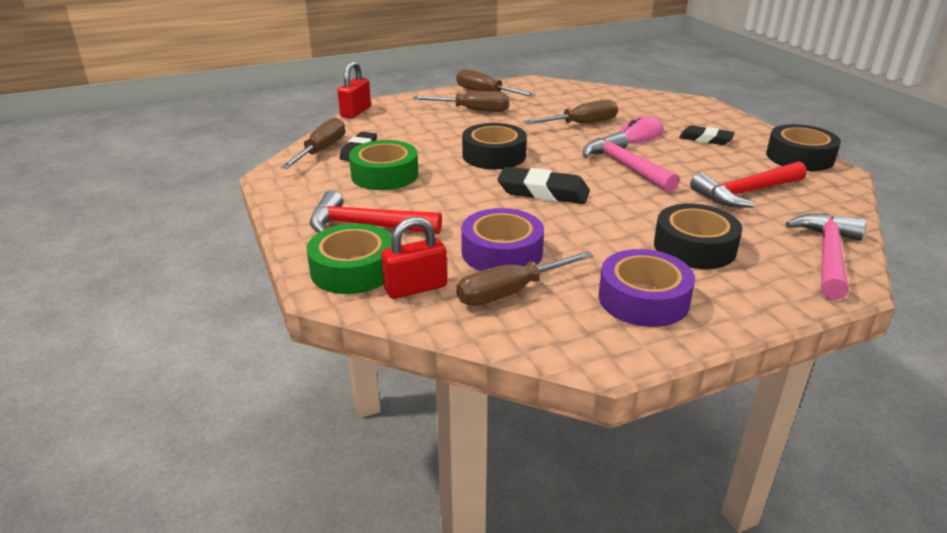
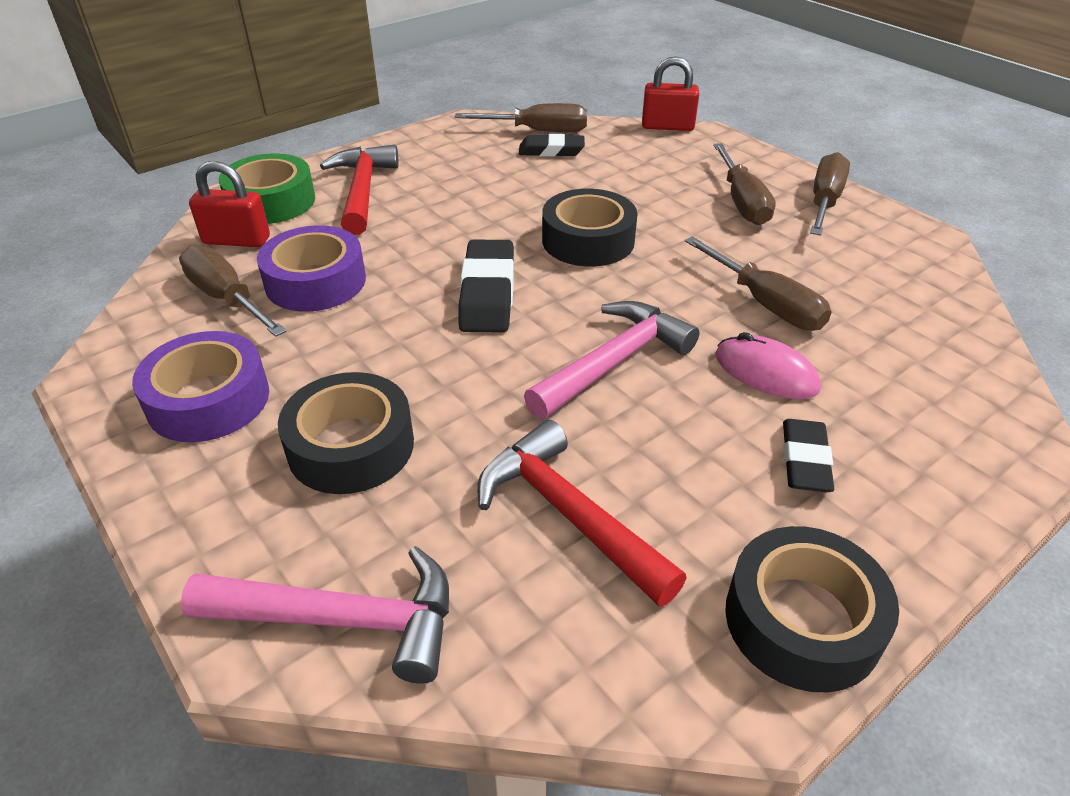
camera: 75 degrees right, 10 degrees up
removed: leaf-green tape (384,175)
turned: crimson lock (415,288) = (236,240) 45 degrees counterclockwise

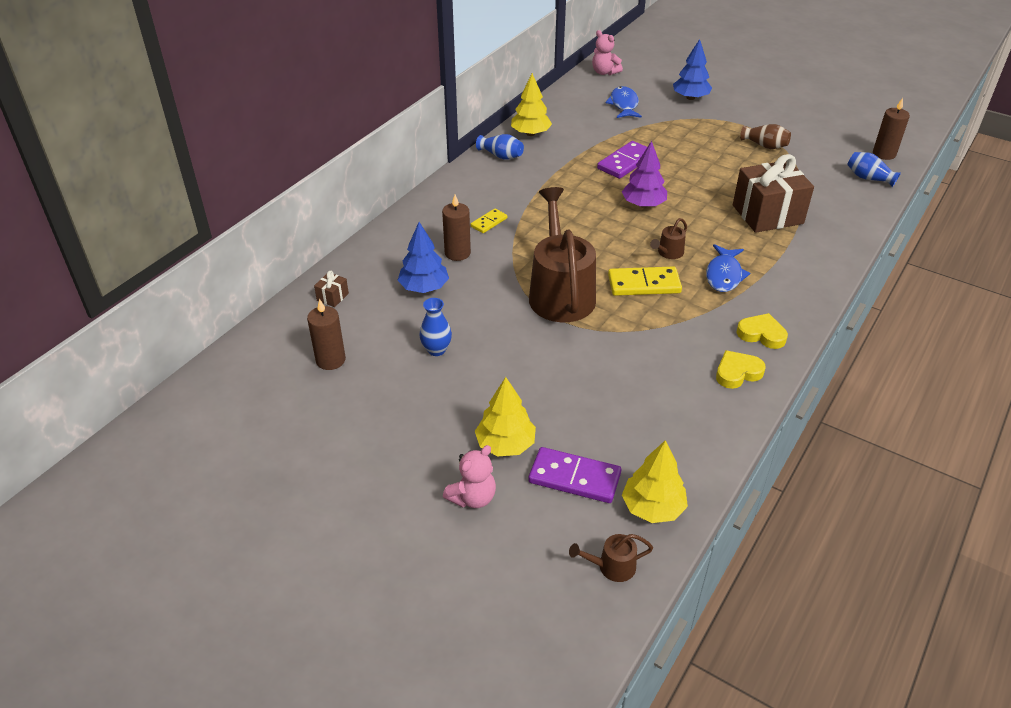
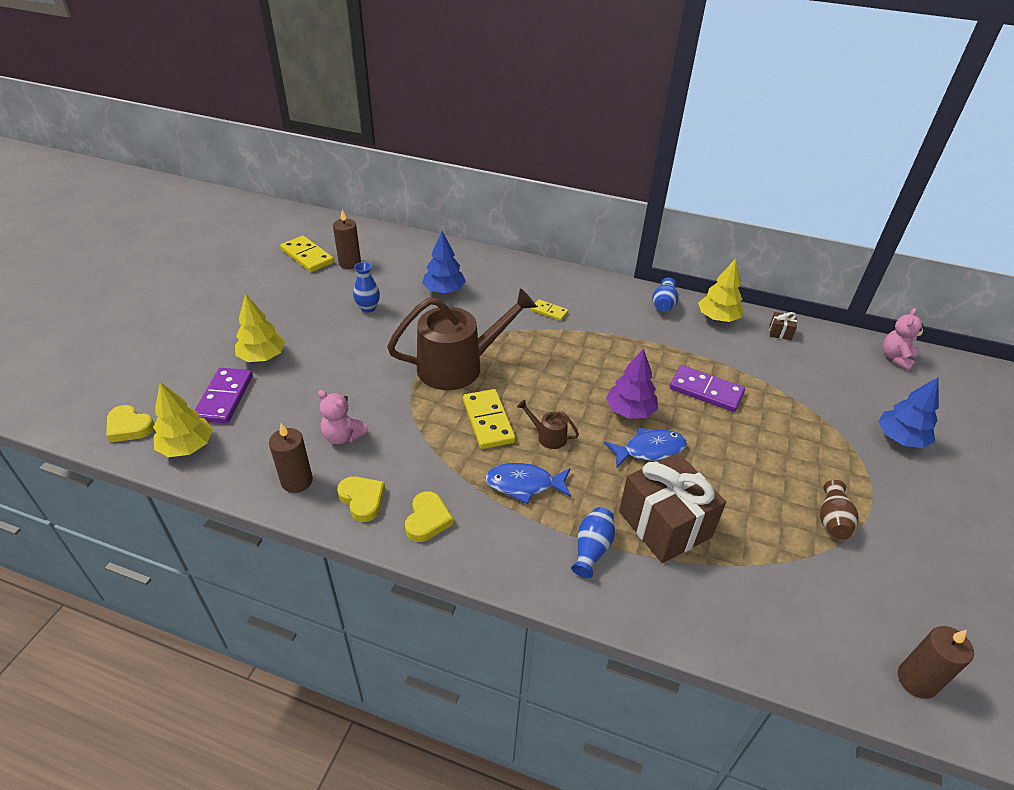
camera: 75 degrees right, 0 degrees up
added: golden domino tile (307,256)
moved: dark brown wrapped gift (332,297) to (780,332); dark brown candle (457,253) to (297,481); pink teddy (472,498) to (343,436); blue toy fish (624,105) to (649,450); blue tall vase (868,178) to (592,549)
replaced: dark brown watering pot (612,567) to golden heart shape (129,427)

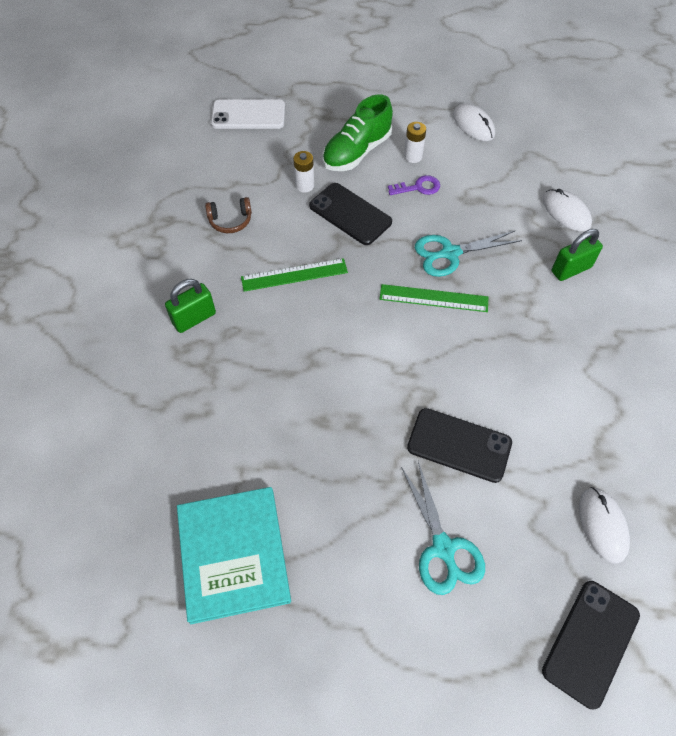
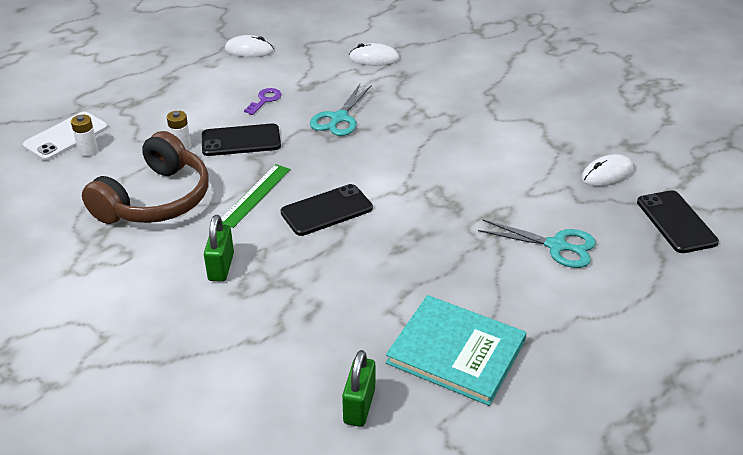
camera: 50 degrees left, 20 degrees down
removed: leaf-green lace-up shoe (357,152); leaf-green ruler (433,298)
moved: snow-white battery (413,156) to (88,151); jet-black mobile phone (459,445) to (326,210); leaf-green lock (571,269) to (359,406)
turned: snow-white computer mouse (602,525) = (607,174) 60 degrees counterclockwise
resized: dark brown over-ear headphones (230,220) = (155,199) x2.41

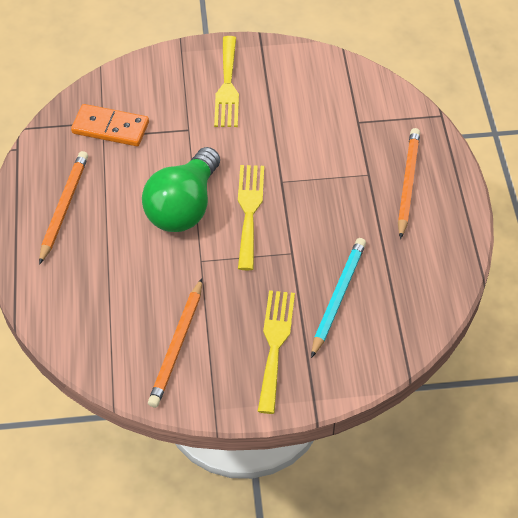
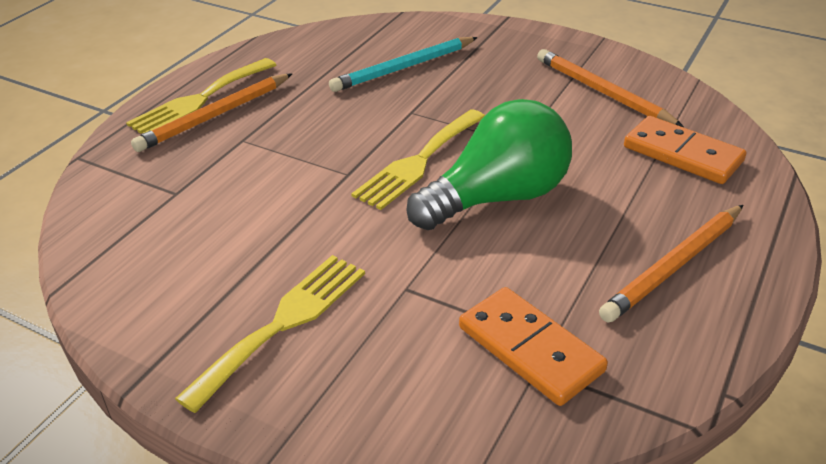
camera: 145 degrees left, 15 degrees down
added: bright orange domino tile (682,154)
moved: golden fork (275,344) to (200,99)
turned: bright orange lead pencil (177,345) = (602,92) 90 degrees counterclockwise

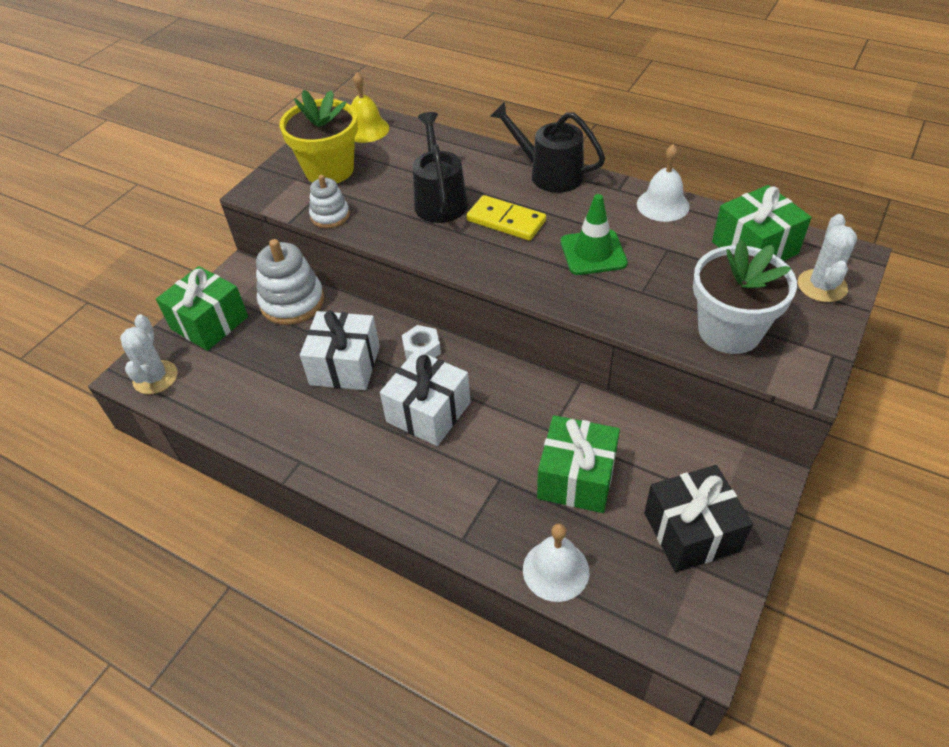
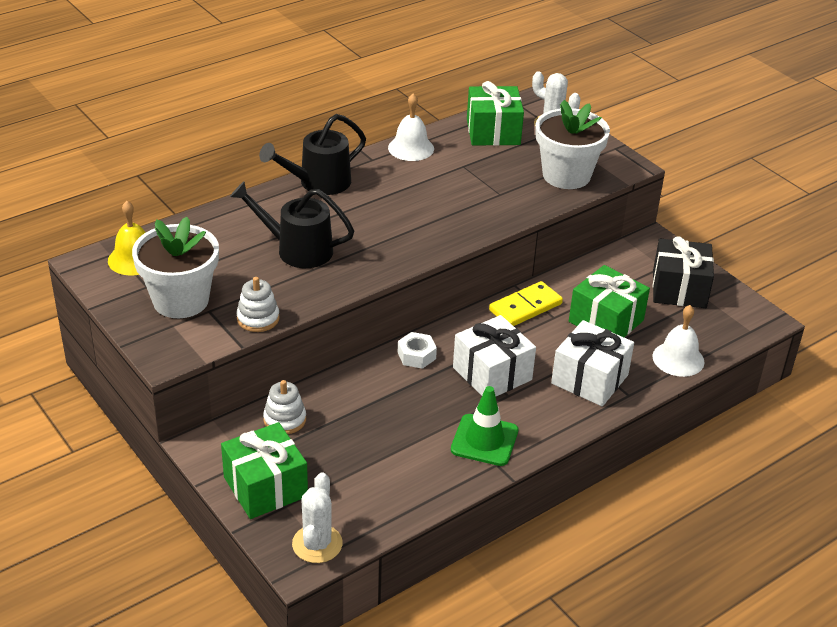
camera: 70 degrees left, 10 degrees down
moved: snow-white wrapped gift (345,365) to (589,379); golden domino tile (506,221) to (525,307); leaf-green road cone (593,253) to (484,440)
recoloured: golden flower pot (329,170) to snow-white flower pot (181,300)
turned: snow-white prickly plant (155,377) = (317,544) 75 degrees clockwise
resized: snow-white stacking toy (292,302) = (285,420) x0.59

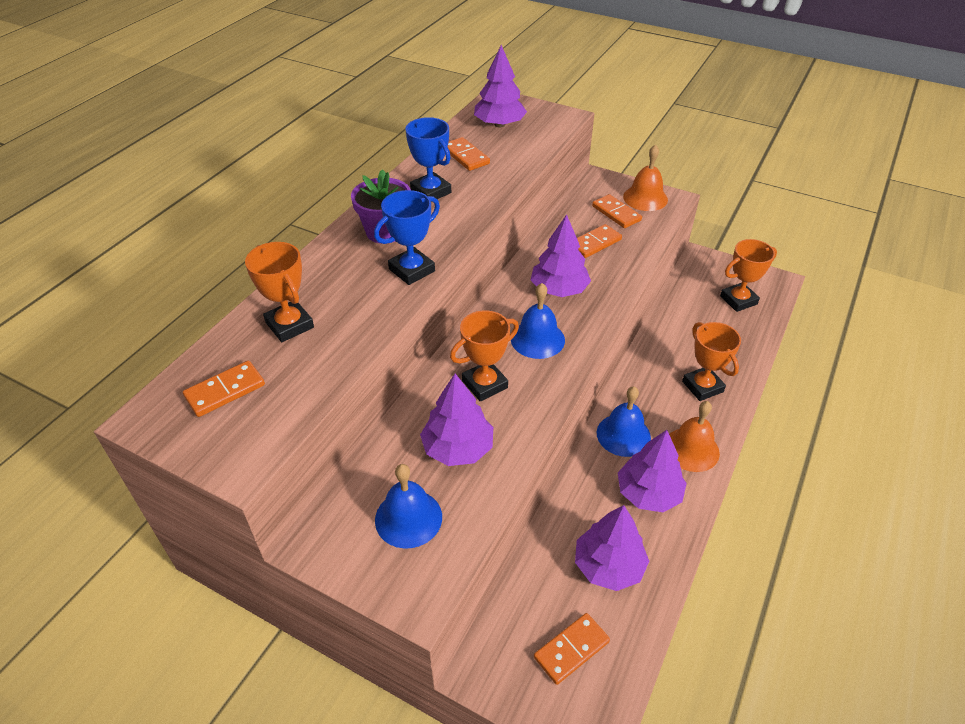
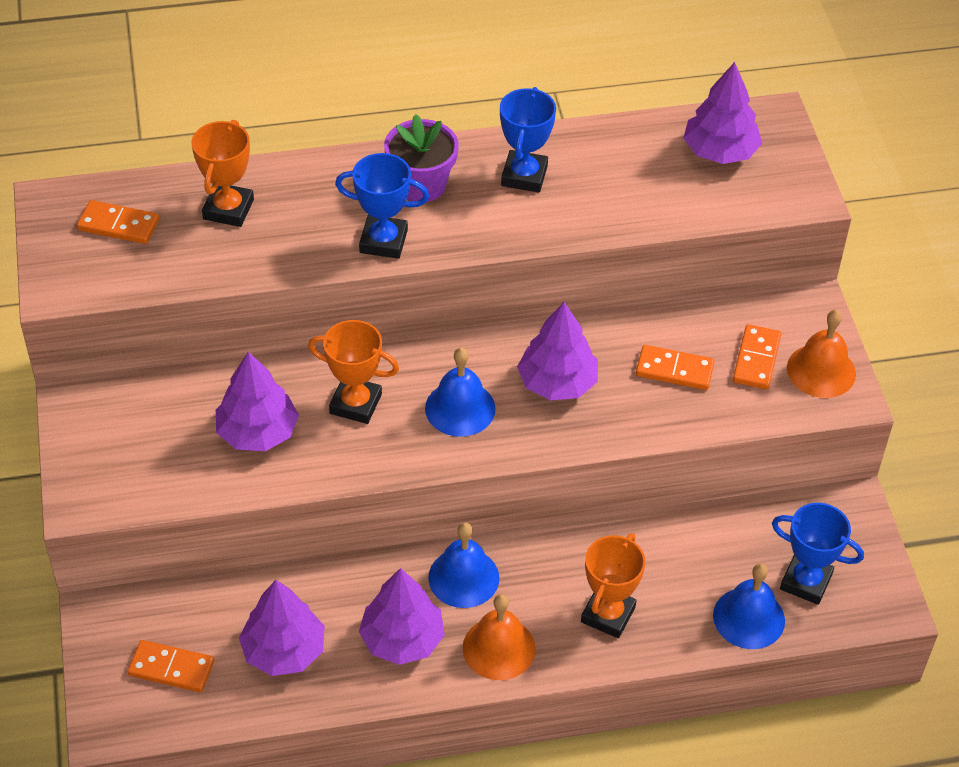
camera: 50 degrees right, 5 degrees up
removed: bright orange domino tile (466,156)
moved: blue hand bell (408,518) to (749,618)
recoloured: bright orange prize cup (738,300) to blue prize cup (806,581)

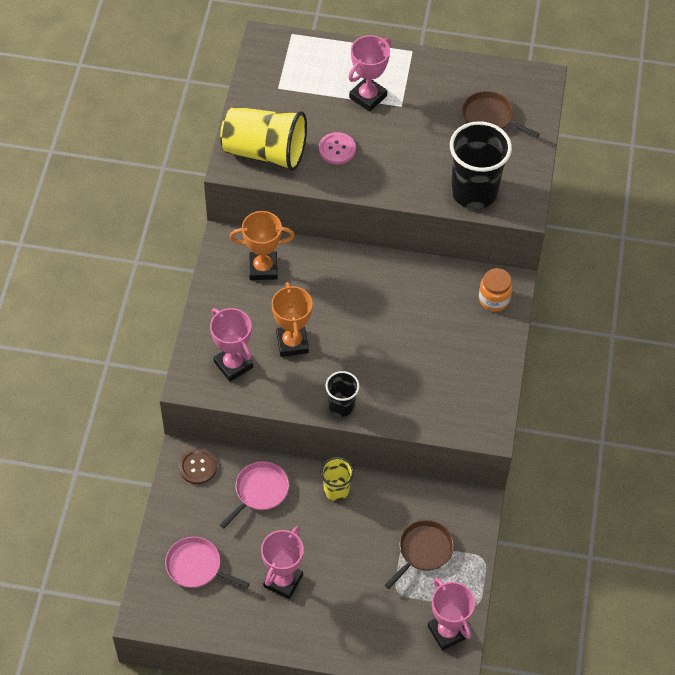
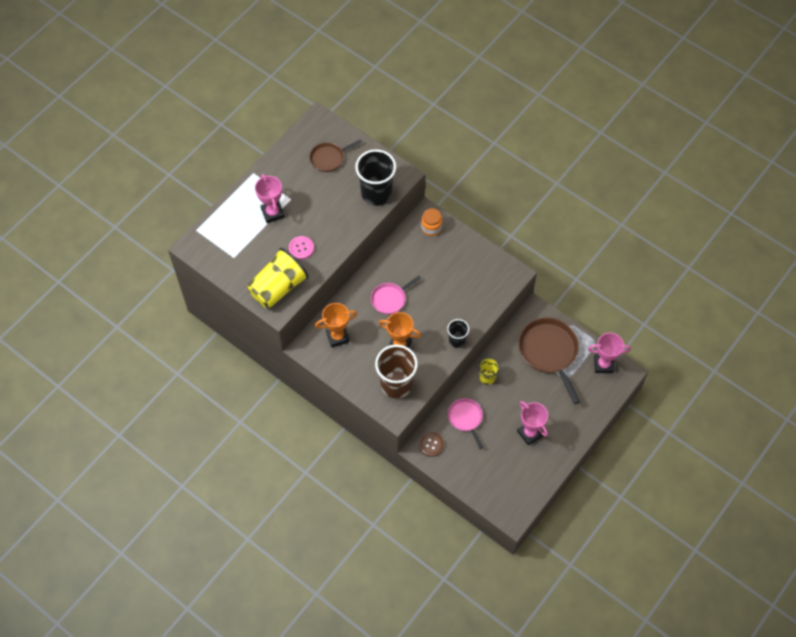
camera: 60 degrees left, 5 degrees up
moved: pink frying pan (196,566) to (390,299)
replaced: pink prize cup (233,364) to dark brown cup (396,384)
turned: bright orange prize cup (263,268) = (337,336) 45 degrees clockwise
resized: dark brown frying pan (423,550) = (549,352) x1.77

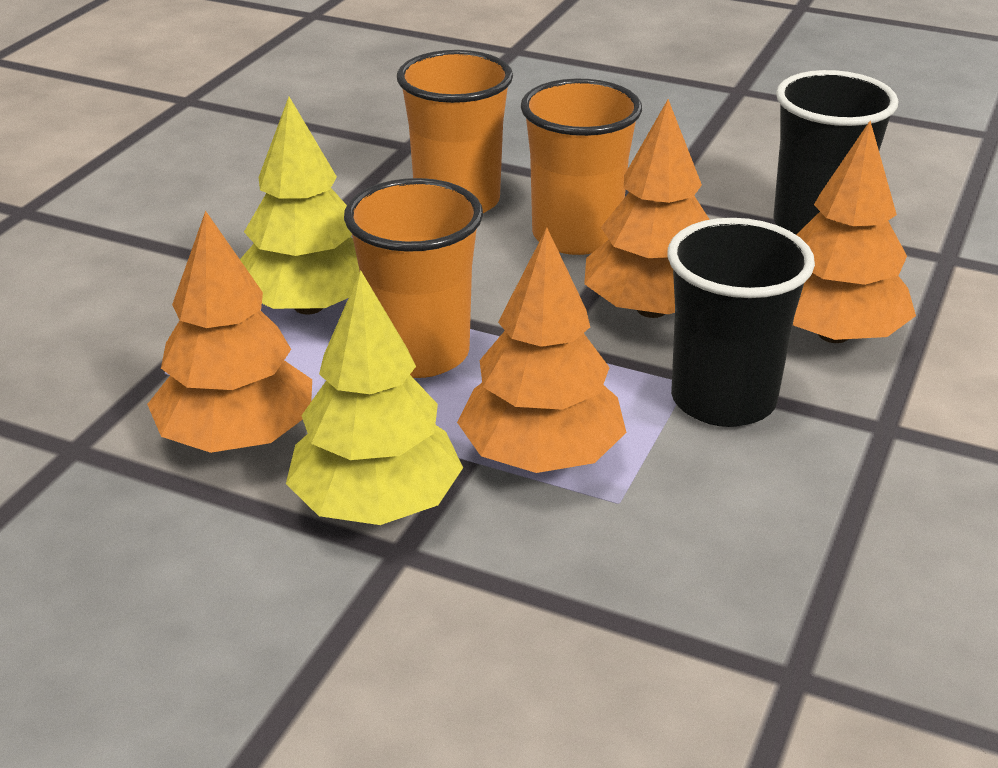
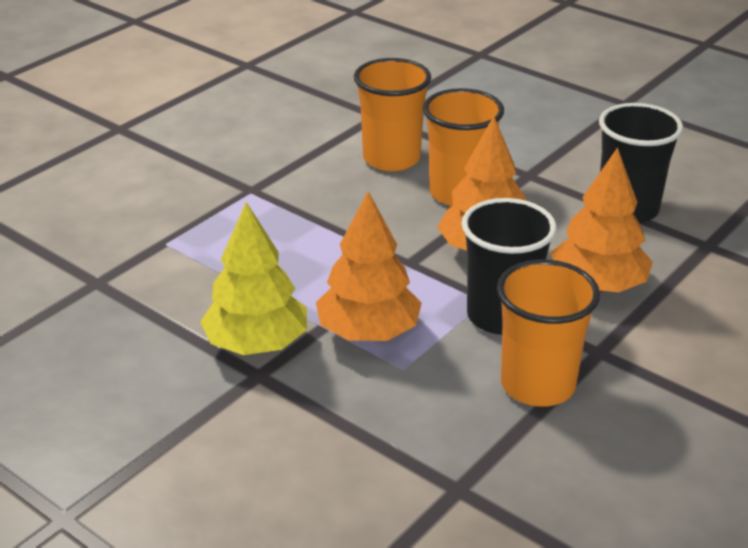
camera: 15 degrees right, 0 degrees up
removed: bright orange tree (237,437); golden tree (309,306)
moved: bright orange cup (419,353) to (537,385)

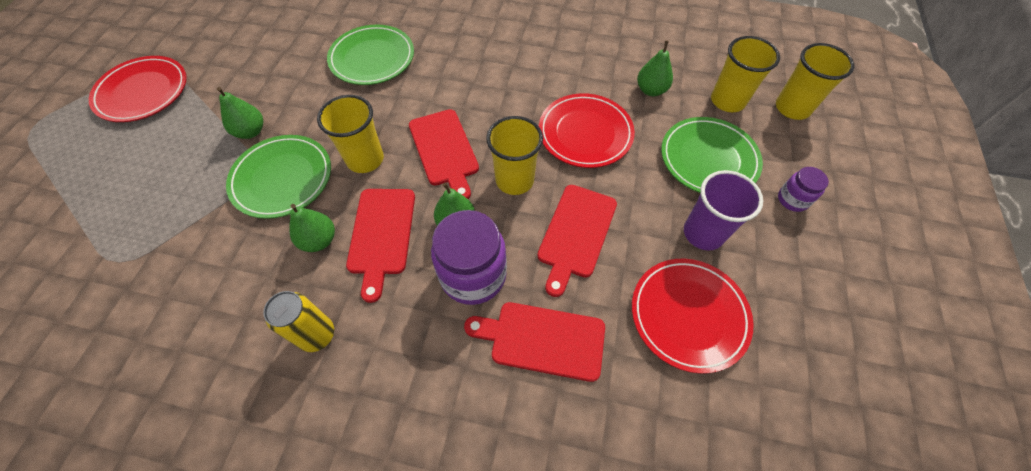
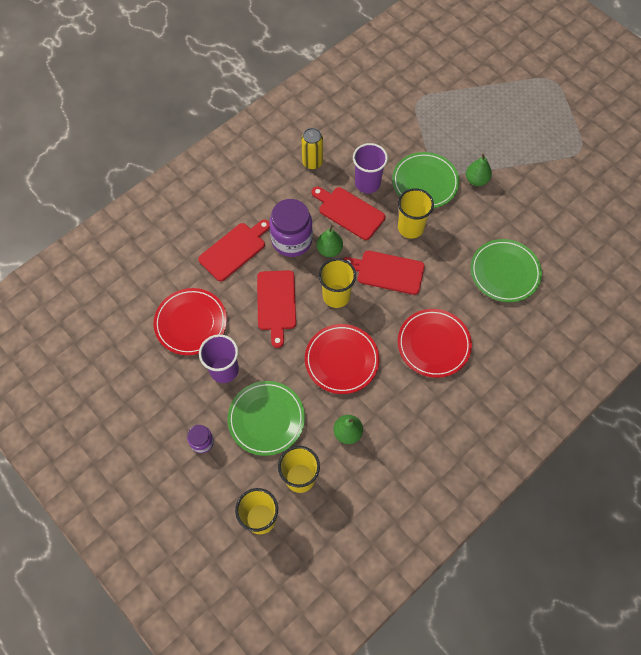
camera: 125 degrees right, 5 degrees up
moved: crimson dinner plate (143,92) to (433,344)
replaced: leaf-green pear fruit (319,240) to royal purple cup (367,183)
turned: crimson bread board (576,234) = (276,303) 150 degrees counterclockwise

